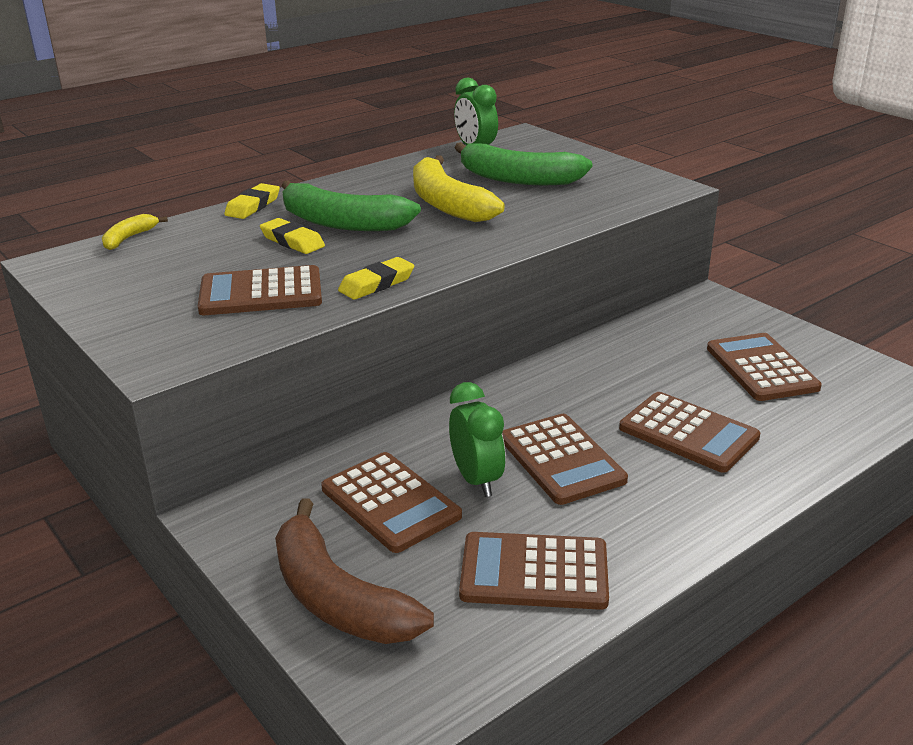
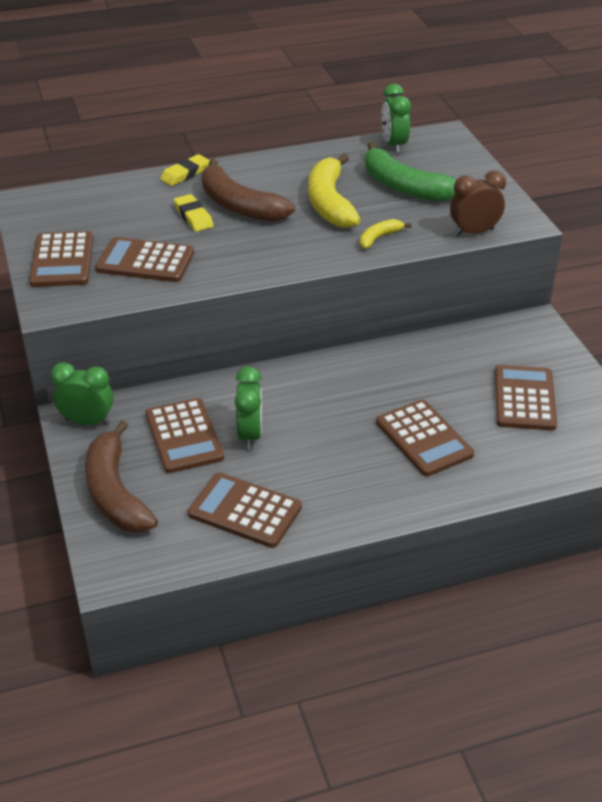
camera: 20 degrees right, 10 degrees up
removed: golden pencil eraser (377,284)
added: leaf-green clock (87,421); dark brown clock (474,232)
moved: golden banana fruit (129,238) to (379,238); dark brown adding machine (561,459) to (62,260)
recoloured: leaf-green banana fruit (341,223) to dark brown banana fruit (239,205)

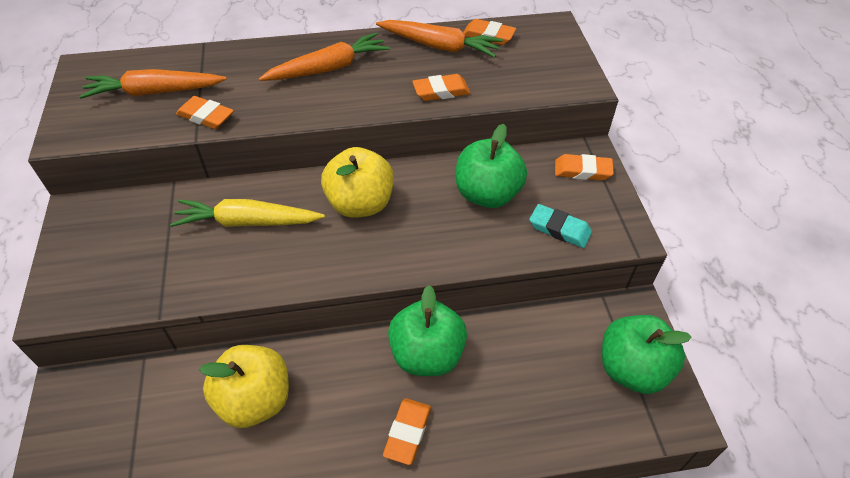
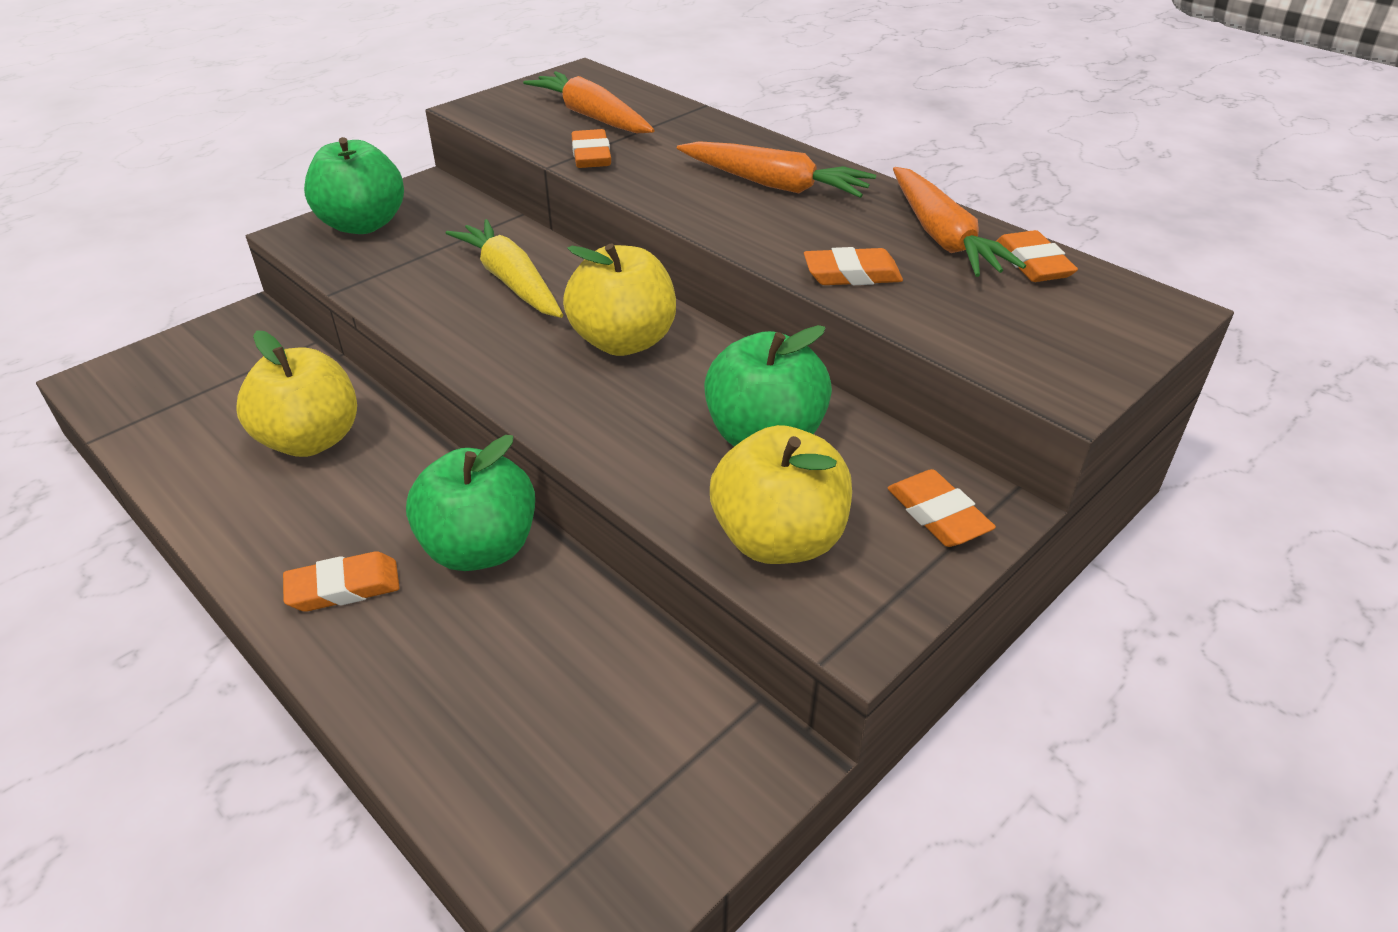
camera: 55 degrees right, 10 degrees down
moved: leaf-green apple fruit (632,369) to (363,224)
replaced: teal pencil eraser (559,229) to golden apple fruit (778,539)
turned: bright orange pencil eraser (441,91) = (852,274) 45 degrees counterclockwise

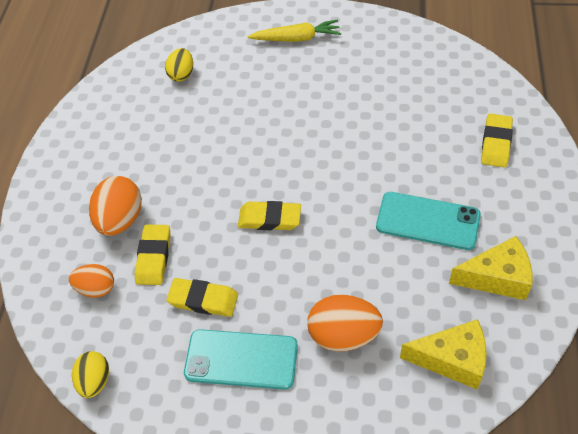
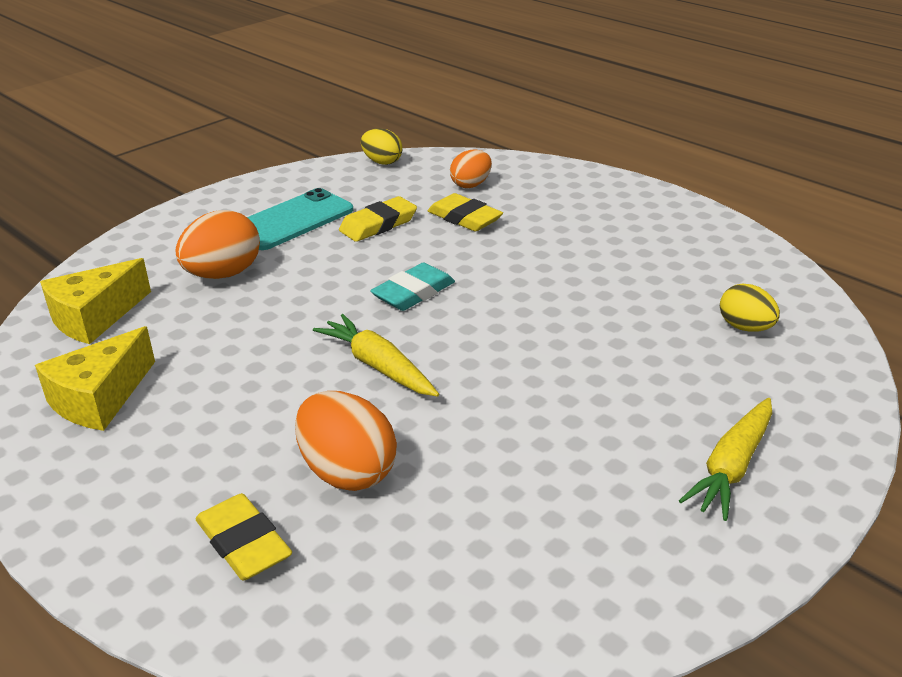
camera: 125 degrees right, 20 degrees down
removed: teal mobile phone (428,221)
added: golden carrot (378,366)
moved: bright orange toy egg (120,220) to (347,472)
recoloured: golden pencil eraser (269,219) to teal pencil eraser (413,292)

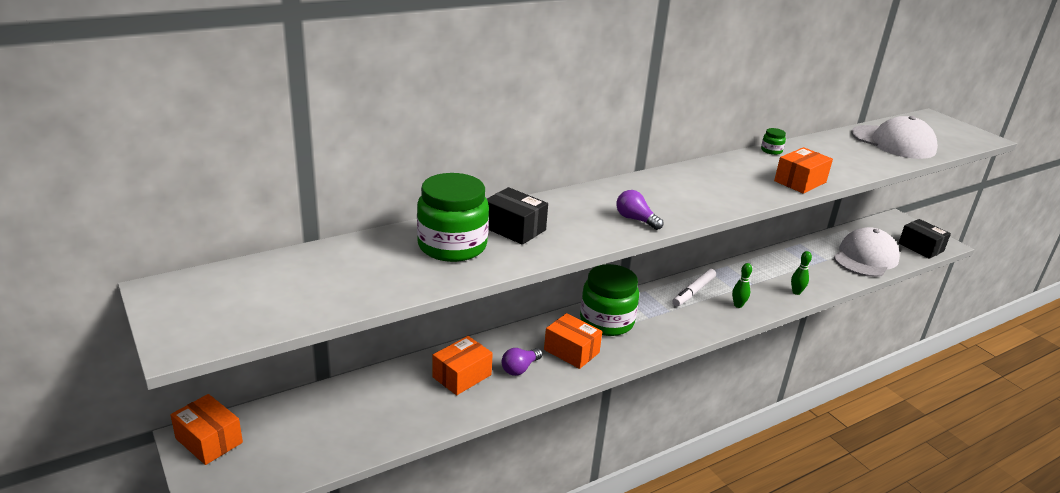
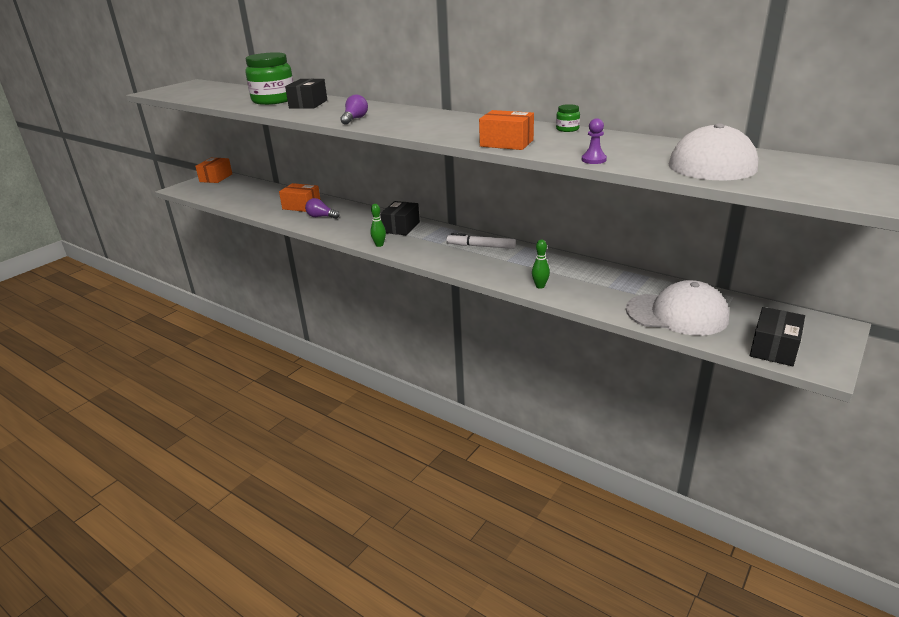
camera: 70 degrees right, 0 degrees up
removed: bright orange parcel (571,351)
added: royal purple game pawn (593,160)
moved: leaf-green bowling pin (738,305) to (379,245)
replaced: leaf-green preserve jar (606,321) to jet-black parcel (401,227)

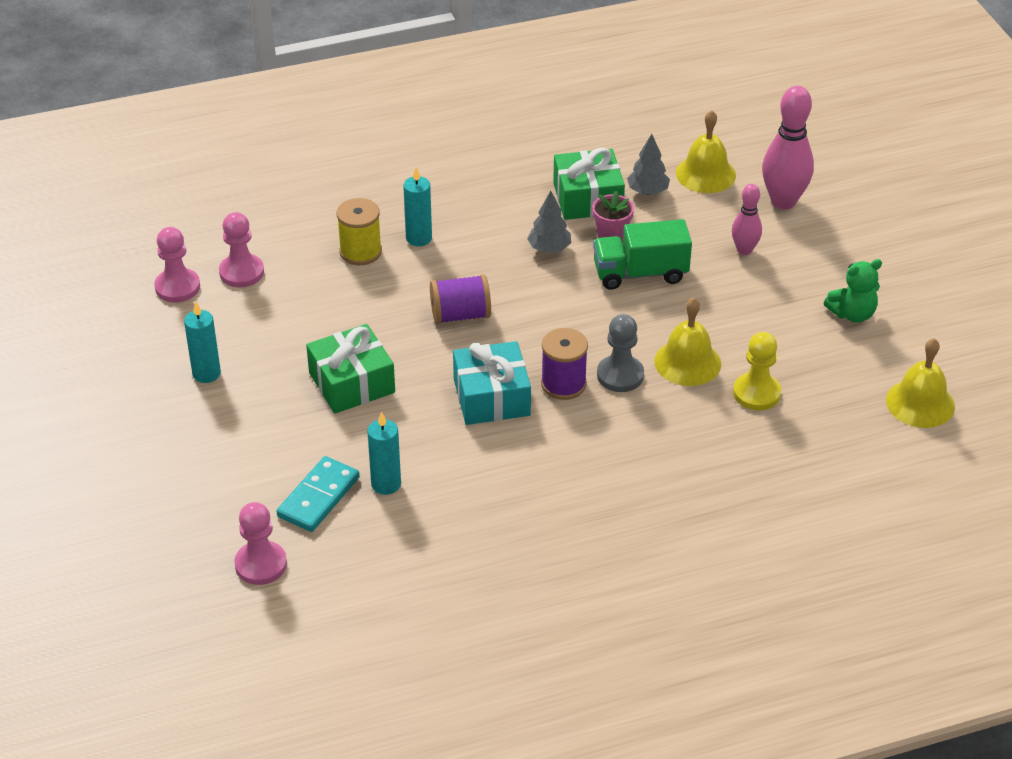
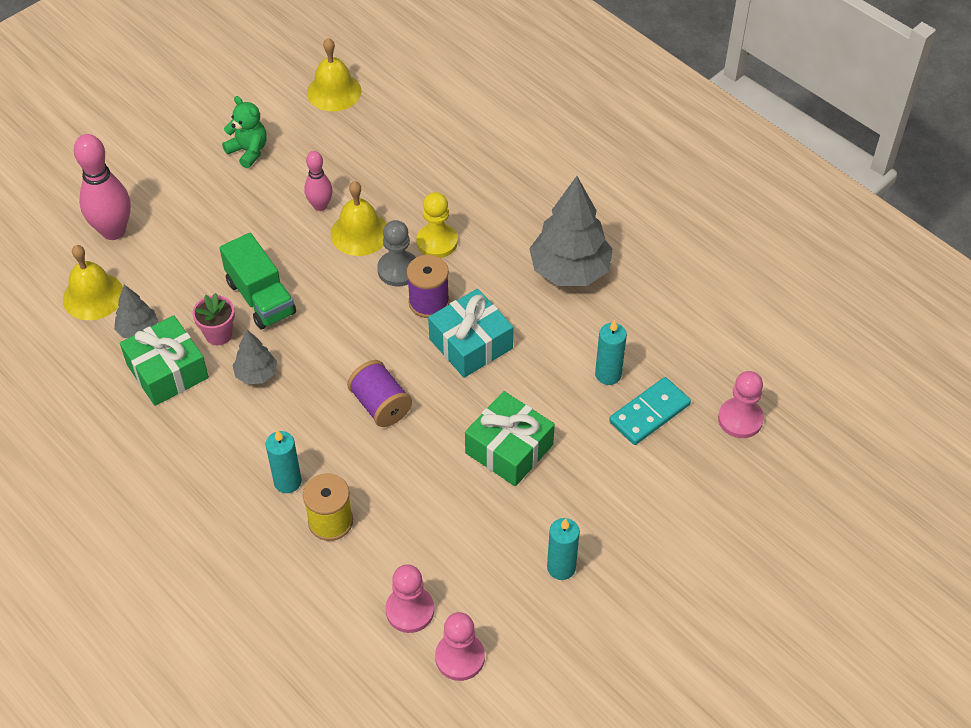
camera: 115 degrees left, 10 degrees up
added: ash-grey tree (569,270)
moved: pink bowling pin (744,250) to (320,206); golden game pawn (756,393) to (437,242)
turned: teal domino tile (318,497) = (649,413) 45 degrees counterclockwise

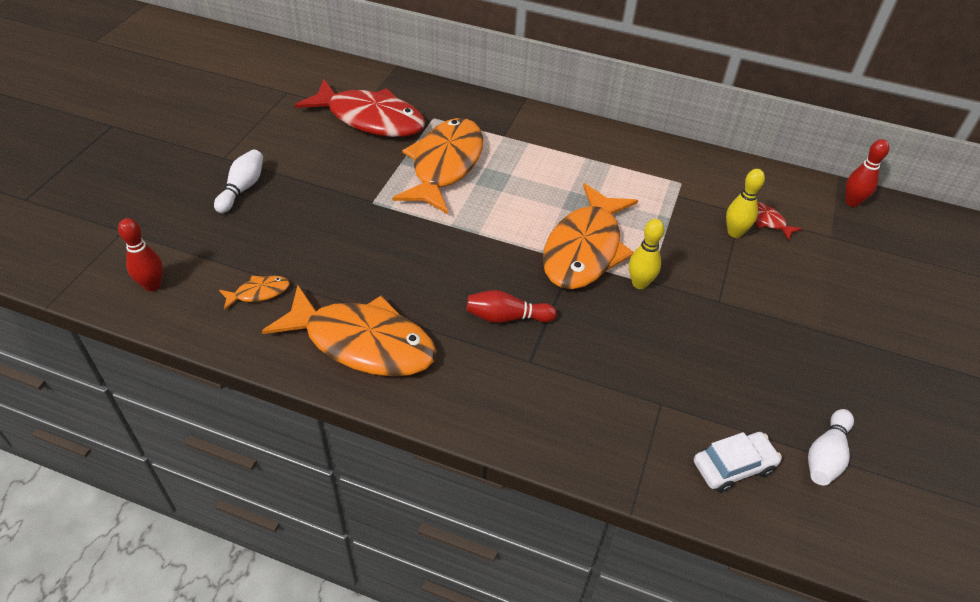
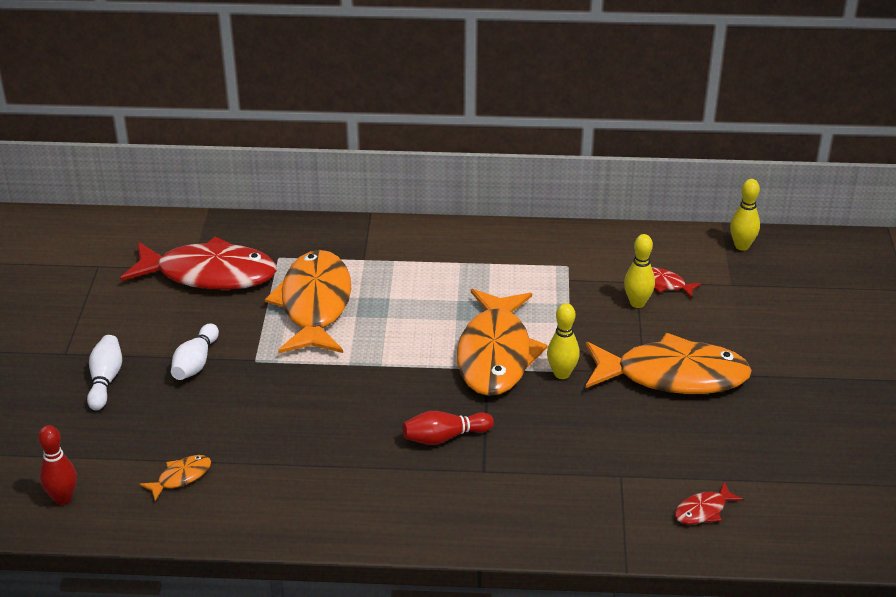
camera: 15 degrees left, 10 degrees down
moved: bright orange toy fish (363,343) to (673,376); snow-white bowling pin (825,456) to (195,363)
replaced: snow-white toy car (733,466) to crimson toy fish (703,510)
recoloured: crimson bowling pin (852,202) to golden bowling pin (742,246)

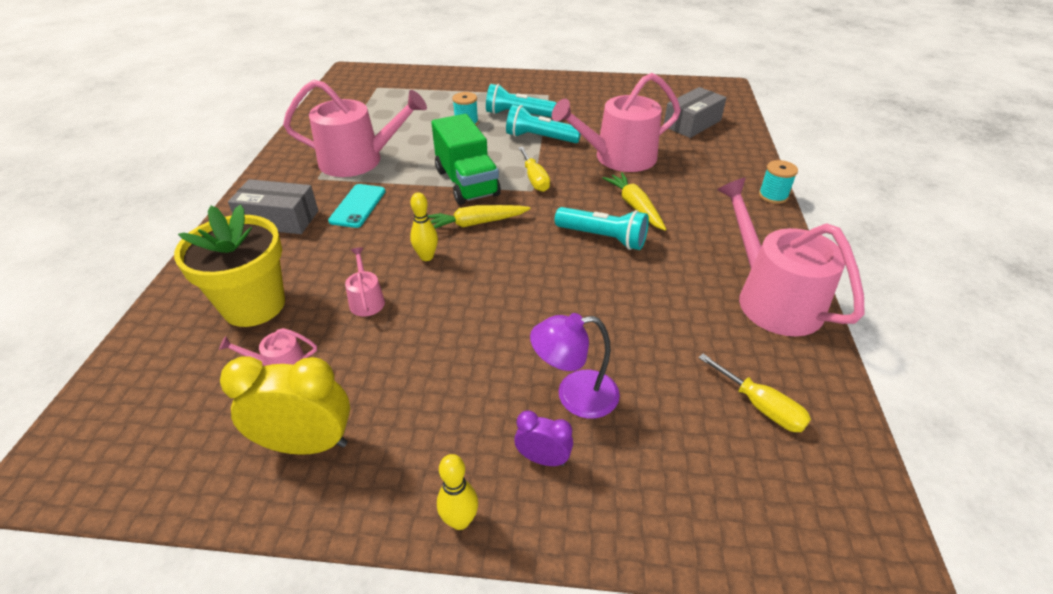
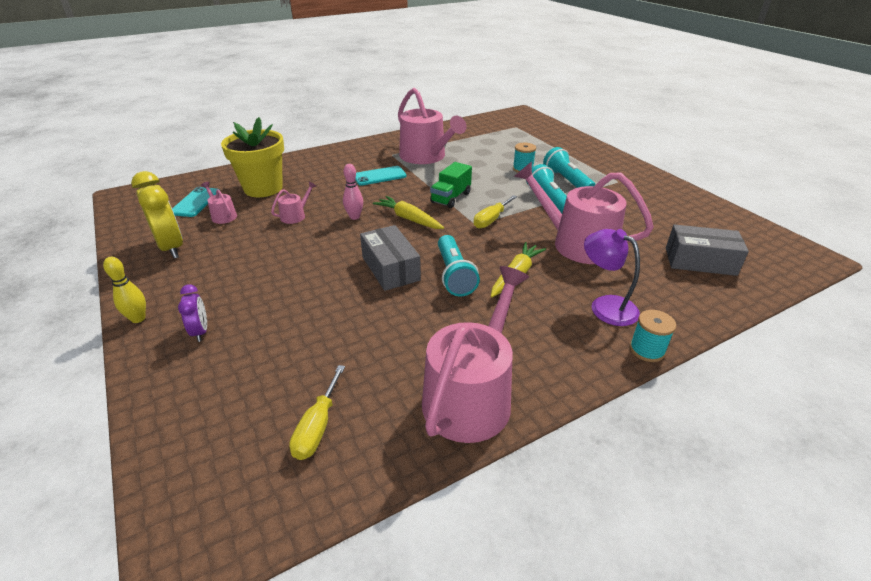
camera: 55 degrees right, 5 degrees down
added: teal mobile phone (195,202)
moved: ash-grey parcel (279,219) to (390,268); royal purple desk lamp (574,395) to (605,306)
recoloured: golden bowling pin (426,257) to pink bowling pin (354,217)
resized: leaf-green toy truck (467,183) = (450,198) x0.65

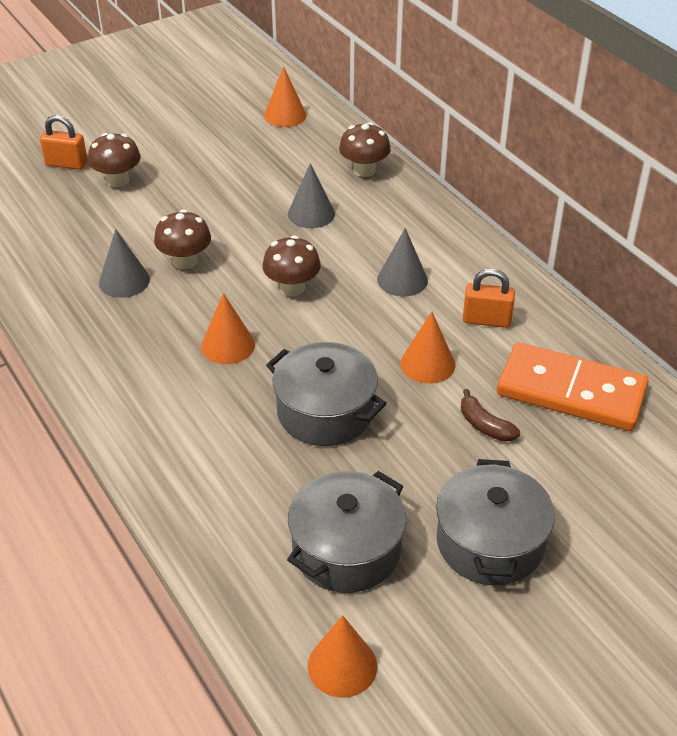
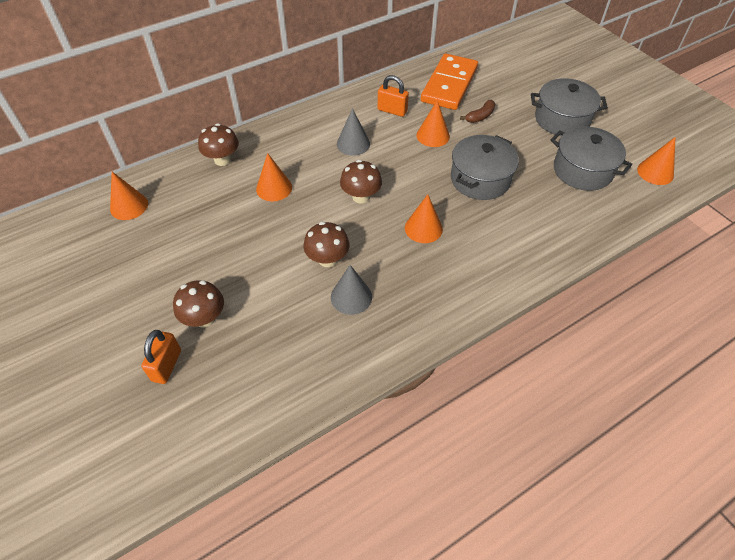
camera: 90 degrees left, 10 degrees up
recoloured: ash-grey cone (311,213) to bright orange cone (274,188)
turned: bright orange lock (486,320) = (392,110) 75 degrees counterclockwise

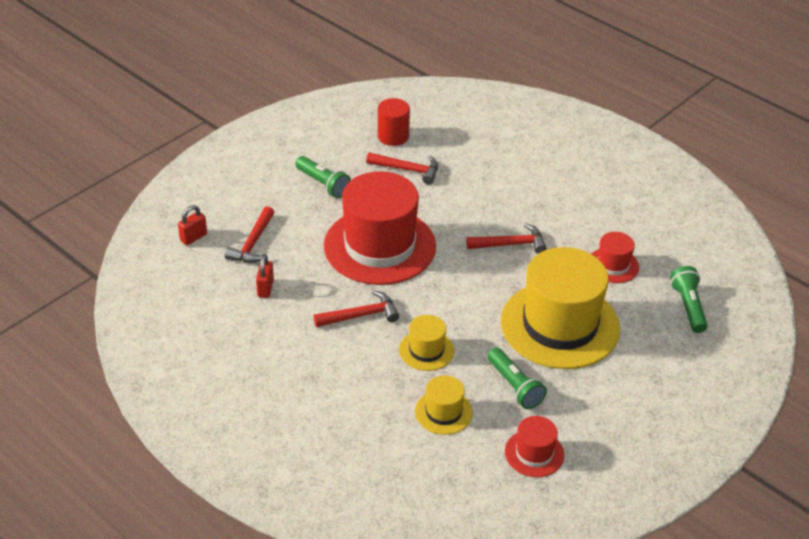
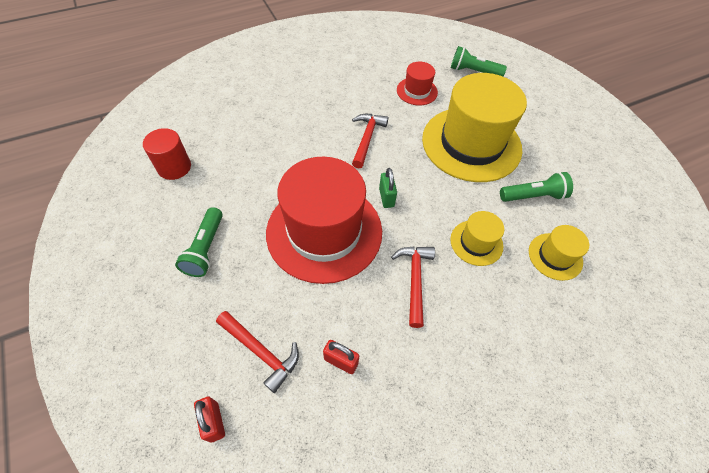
camera: 70 degrees left, 15 degrees up
removed: crimson claw hammer (408,170); crimson top hat (534,453)
added: leaf-green lock (386,197)
turned: leaf-green flashlight (323,184) = (205,249) 120 degrees clockwise

